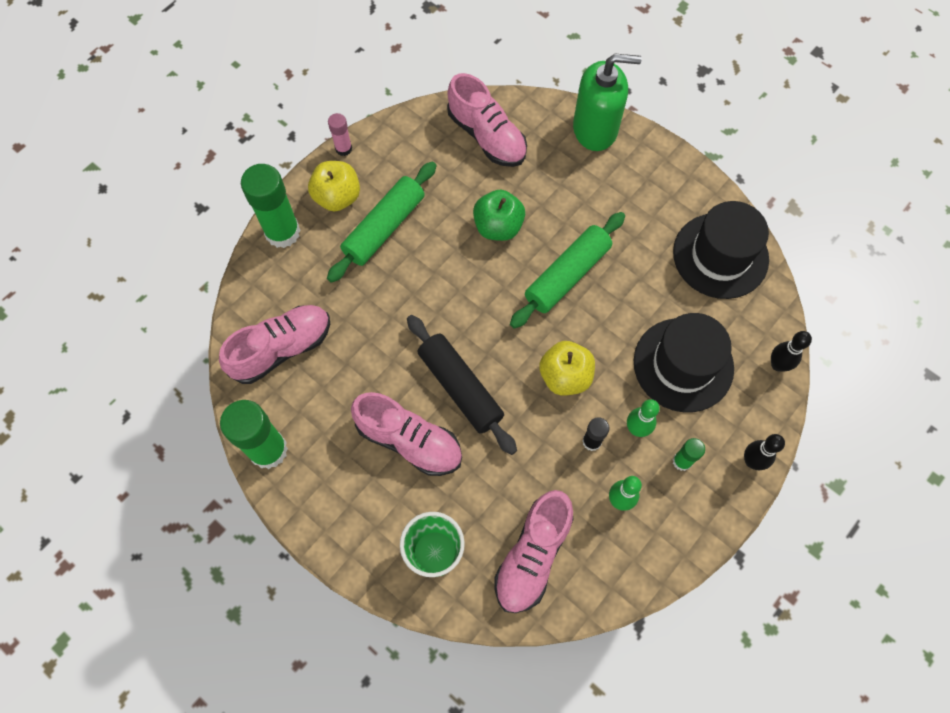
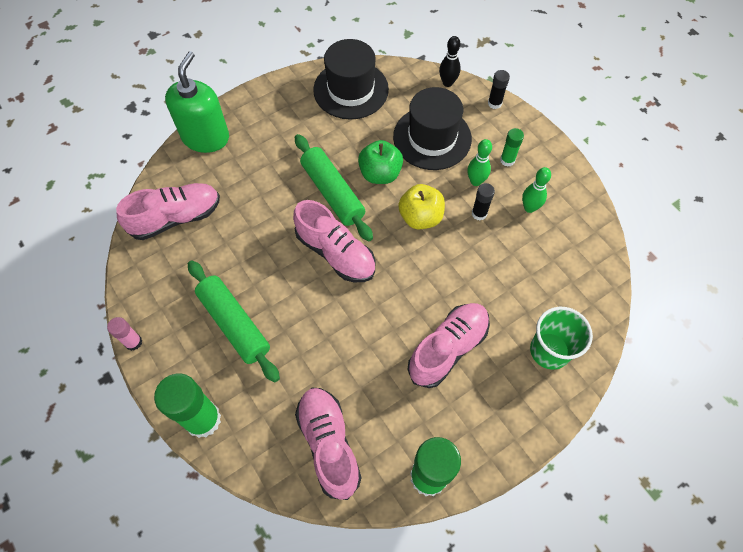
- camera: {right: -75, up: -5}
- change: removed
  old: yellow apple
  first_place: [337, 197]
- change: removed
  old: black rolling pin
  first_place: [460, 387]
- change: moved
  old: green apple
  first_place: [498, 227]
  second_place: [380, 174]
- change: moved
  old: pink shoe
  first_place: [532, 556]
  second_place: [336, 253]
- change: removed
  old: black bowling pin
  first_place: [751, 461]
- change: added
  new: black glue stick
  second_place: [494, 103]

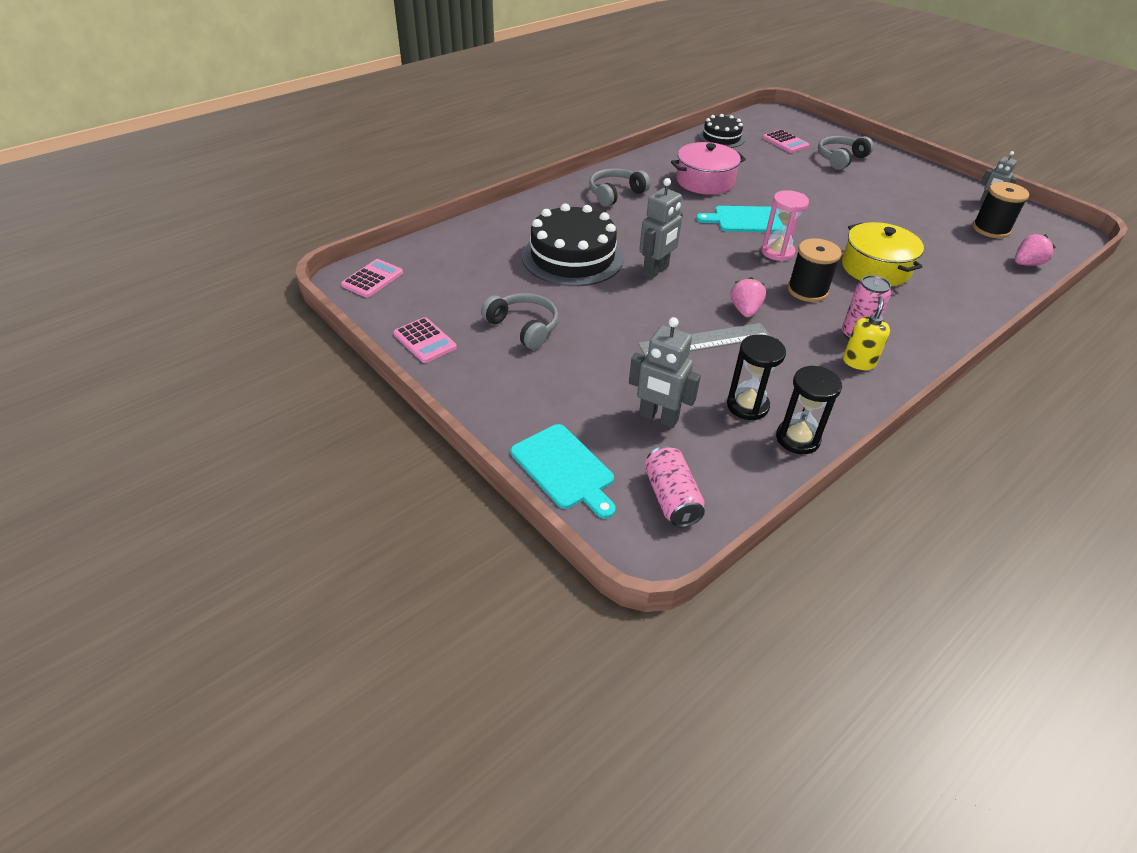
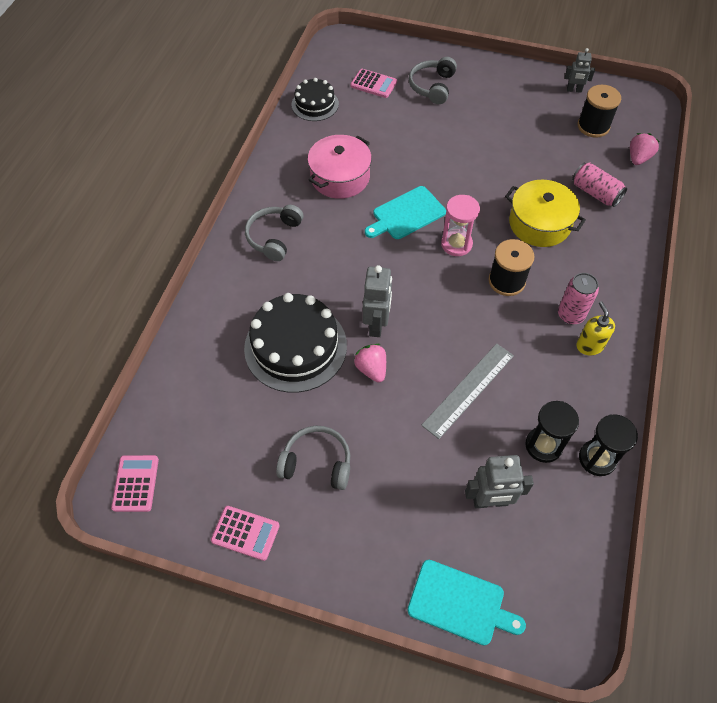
- camera: {right: -30, up: 15}
- change: moved
  old: pink can
  first_place: [671, 498]
  second_place: [595, 193]
- change: moved
  old: pink strawberry
  first_place: [745, 310]
  second_place: [371, 369]

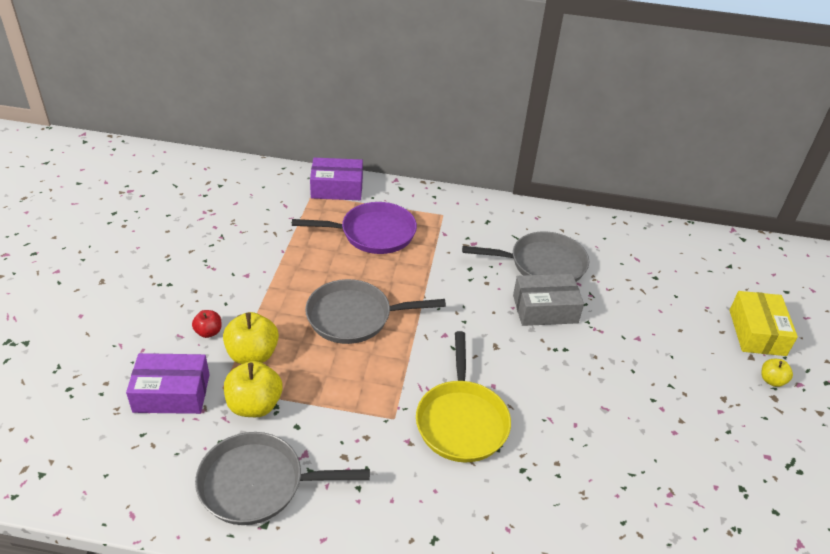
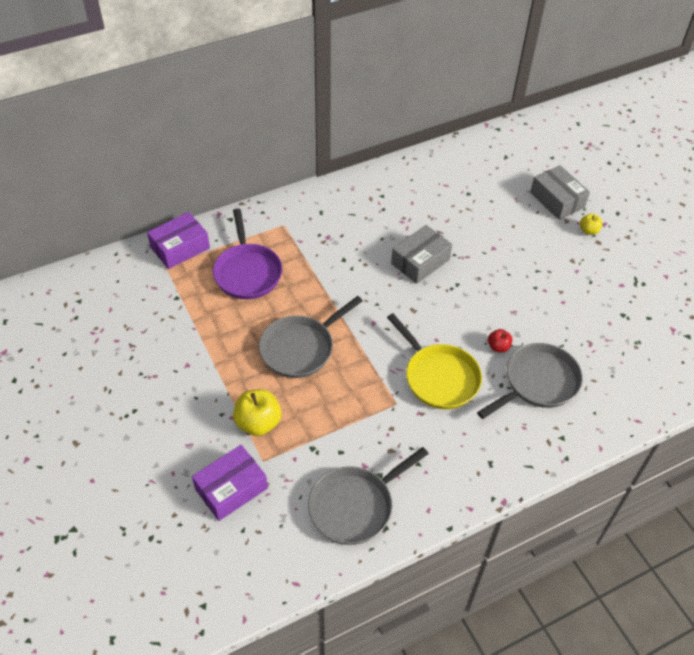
- camera: {right: -35, up: 10}
- change: moved
  old: red apple
  first_place: [208, 332]
  second_place: [498, 347]
- change: removed
  old: yellow apple
  first_place: [254, 405]
- change: turned
  old: purple pan
  first_place: [373, 233]
  second_place: [247, 272]
  degrees: 120
- change: moved
  old: grey pan
  first_place: [542, 264]
  second_place: [537, 383]
- change: recoloured
  old: yellow box
  new: grey box
  first_place: [757, 332]
  second_place: [557, 200]

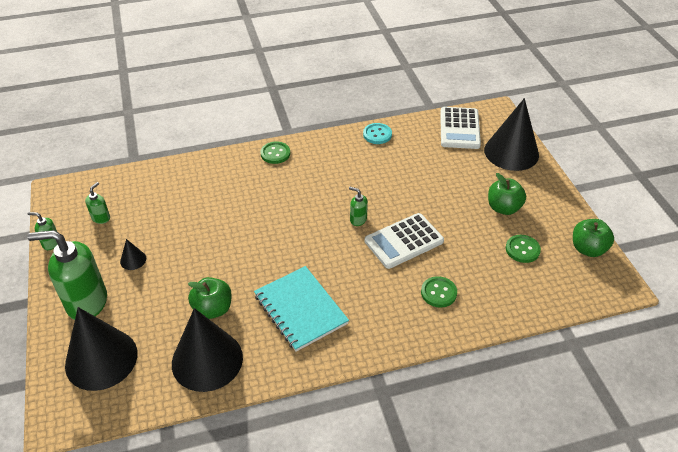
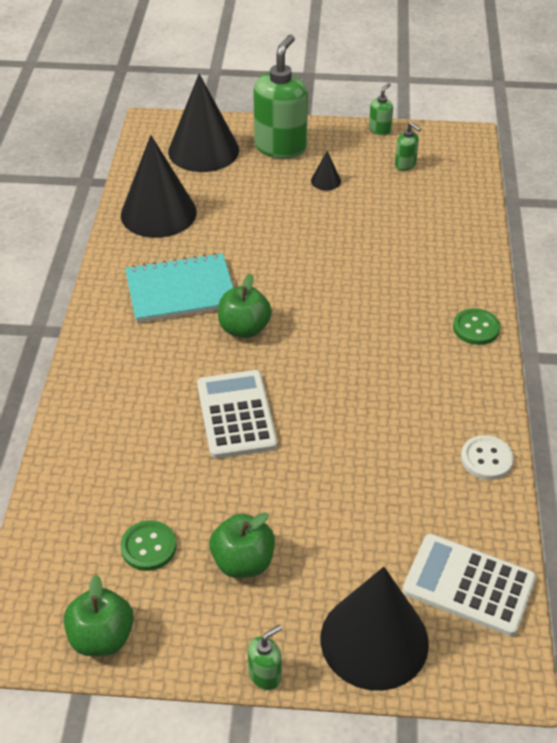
- camera: {right: 110, up: 0}
- change: moved
  old: green apple
  first_place: [213, 309]
  second_place: [244, 329]
- change: moved
  old: green soap dispenser
  first_place: [358, 219]
  second_place: [265, 675]
- change: recoloured
  old: turquoise button
  new: white button
  first_place: [377, 134]
  second_place: [486, 459]
- change: removed
  old: green button
  first_place: [438, 293]

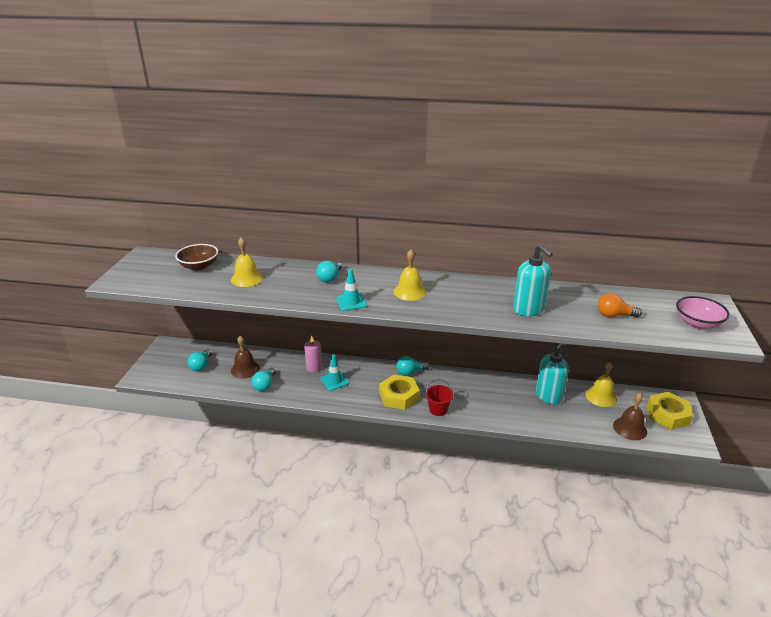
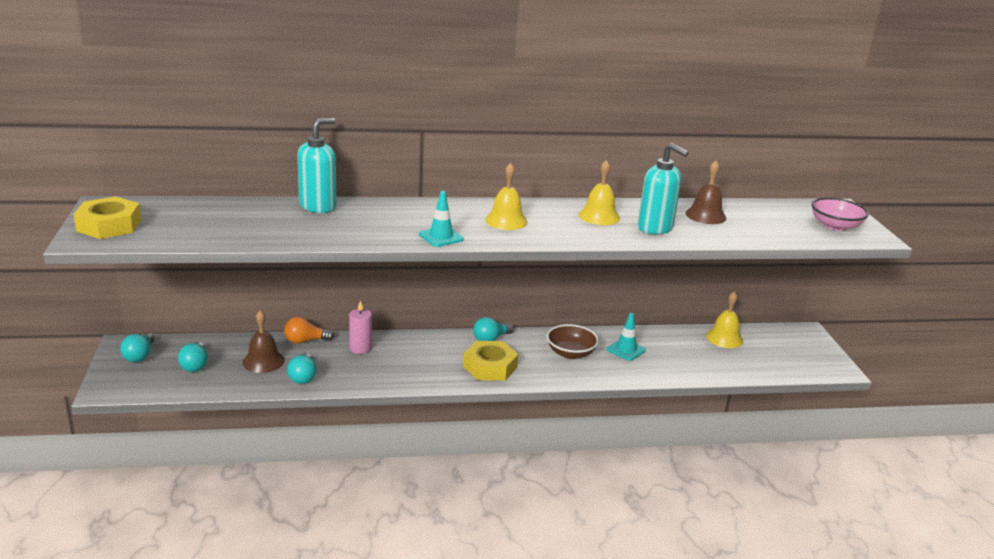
- camera: {right: -20, up: -5}
- change: moved
  old: brown bowl
  first_place: [199, 266]
  second_place: [570, 353]
- change: moved
  old: yellow bell
  first_place: [247, 278]
  second_place: [599, 216]
- change: moved
  old: turquoise light bulb
  first_place: [330, 278]
  second_place: [140, 355]
- change: moved
  old: turquoise traffic cone
  first_place: [334, 381]
  second_place: [626, 350]
- change: removed
  old: red bucket
  first_place: [438, 409]
- change: moved
  old: turquoise soap dispenser
  first_place: [549, 396]
  second_place: [318, 206]
- change: moved
  old: orange light bulb
  first_place: [614, 315]
  second_place: [305, 341]
- change: moved
  old: brown bell
  first_place: [630, 428]
  second_place: [705, 215]
- change: moved
  old: yellow nut
  first_place: [667, 414]
  second_place: [109, 225]

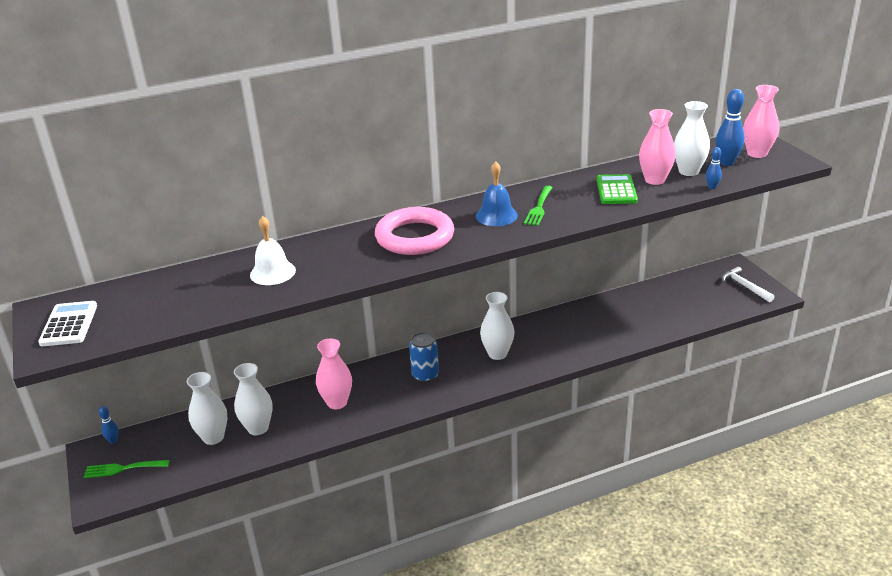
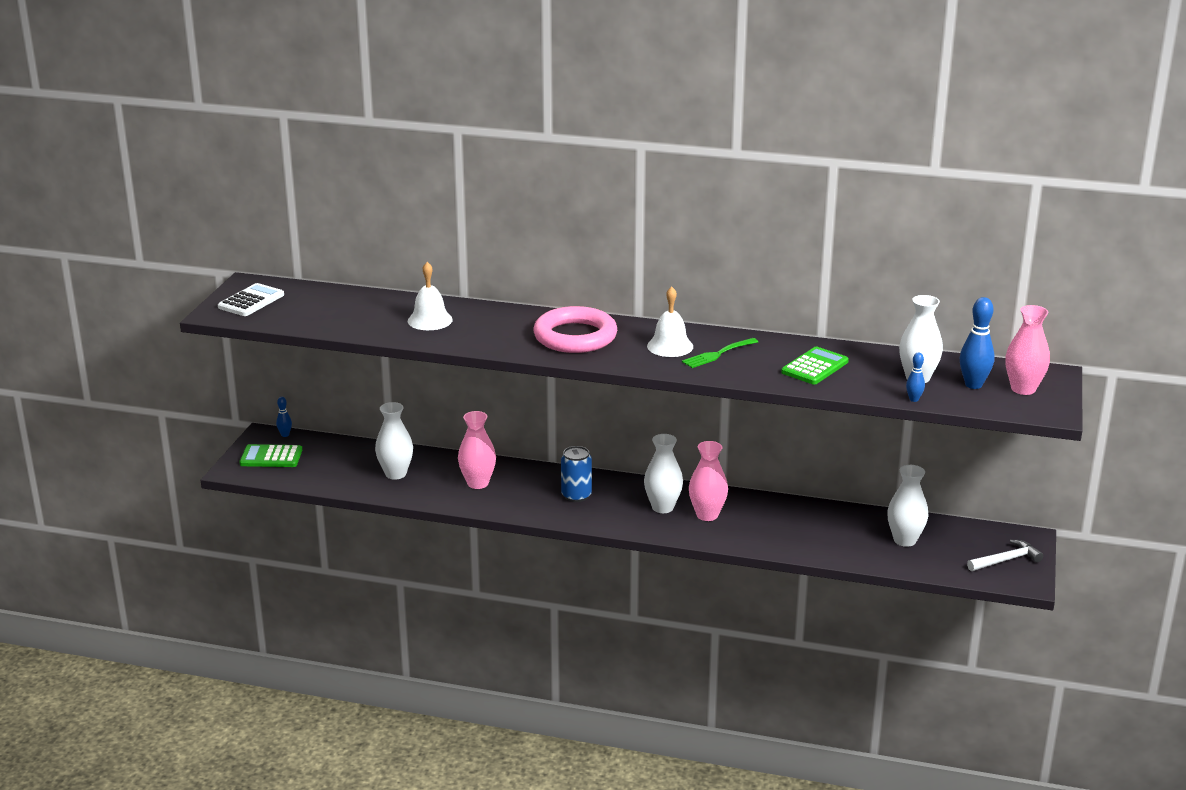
- camera: {right: 35, up: -5}
- change: replaced
  old: green fork
  new: green calculator
  first_place: [123, 469]
  second_place: [271, 457]
- change: moved
  old: white vase
  first_place: [213, 437]
  second_place: [905, 540]
- change: recoloured
  old: blue bell
  new: white bell
  first_place: [496, 215]
  second_place: [670, 346]
- change: moved
  old: pink vase
  first_place: [655, 180]
  second_place: [707, 515]
- change: turned
  old: white hammer
  first_place: [744, 286]
  second_place: [1006, 560]
  degrees: 60

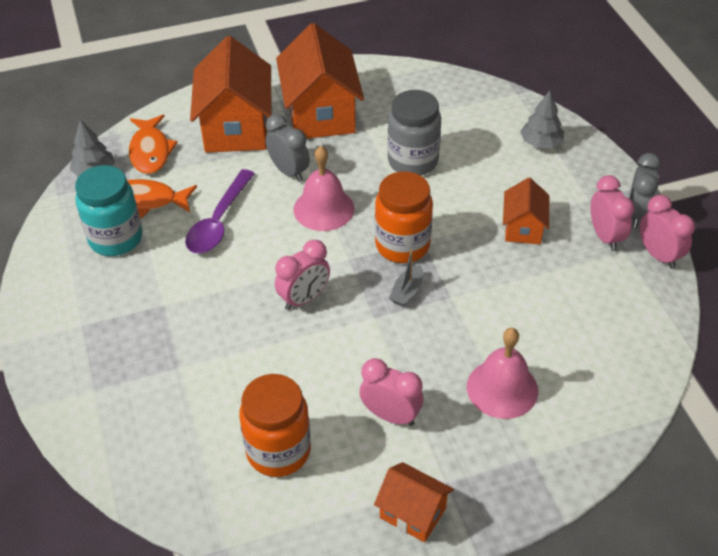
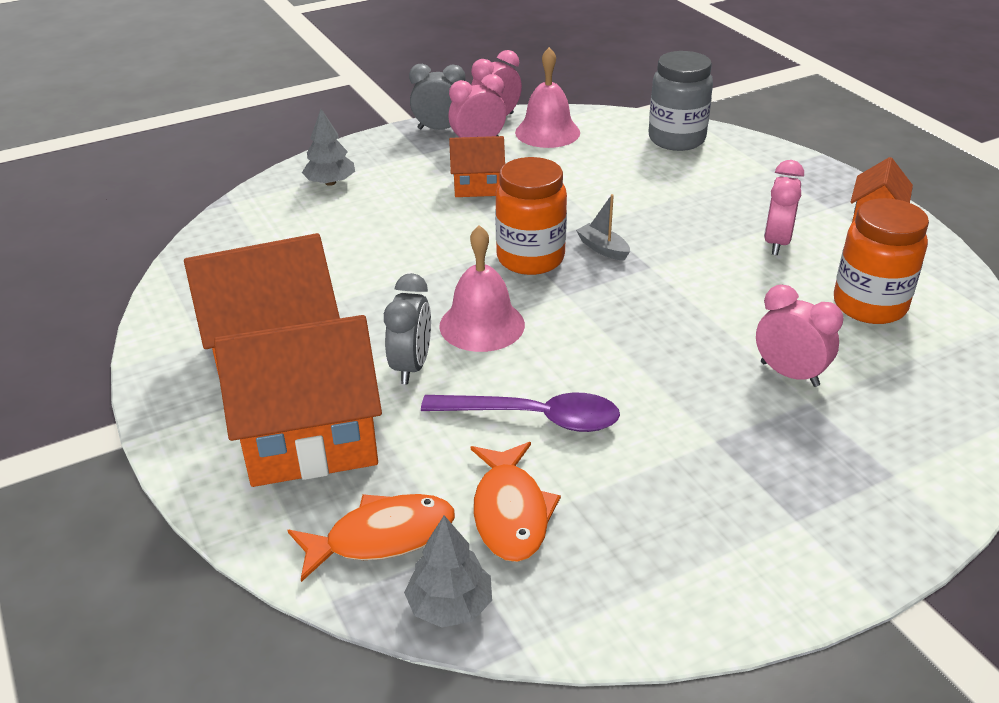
- camera: {right: -100, up: -10}
- change: removed
  old: turquoise jar
  first_place: [116, 239]
- change: turned
  old: grey clock
  first_place: [289, 172]
  second_place: [411, 366]
  degrees: 150
- change: moved
  old: pink clock
  first_place: [304, 299]
  second_place: [789, 374]
- change: moved
  old: grey jar
  first_place: [413, 161]
  second_place: [676, 139]
- change: turned
  old: grey boat
  first_place: [407, 291]
  second_place: [603, 249]
  degrees: -150
- change: moved
  old: pink bell
  first_place: [502, 388]
  second_place: [547, 132]

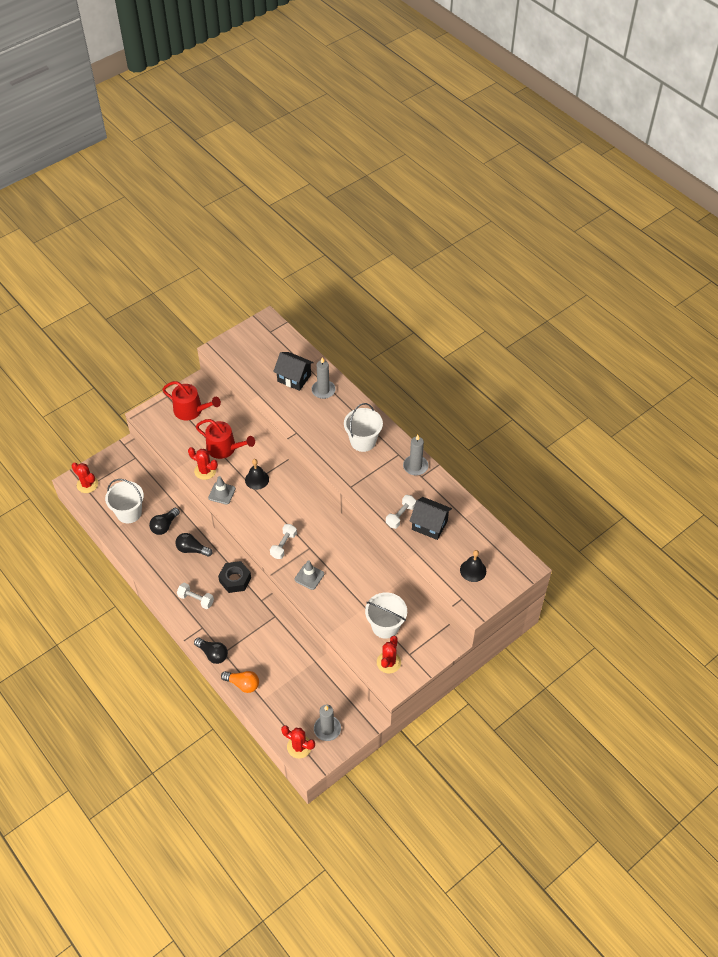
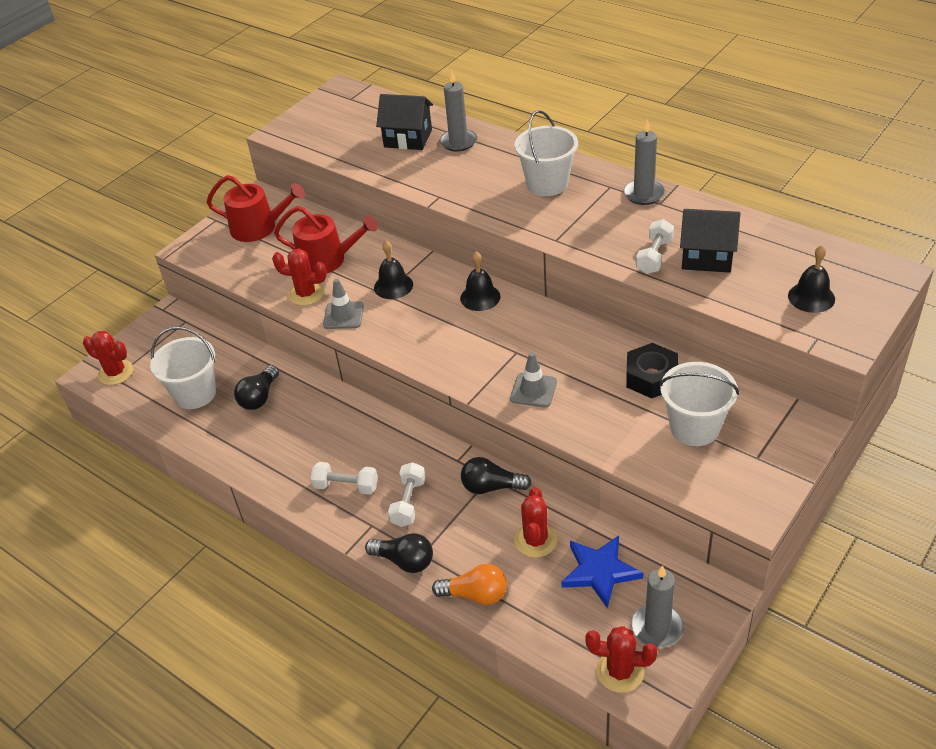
- camera: {right: -10, up: -10}
- change: moved
  old: black light bulb
  first_place: [192, 549]
  second_place: [491, 487]
- change: moved
  old: black nut
  first_place: [235, 579]
  second_place: [651, 377]
- change: moved
  old: white dumbbell
  first_place: [283, 545]
  second_place: [408, 502]
- change: moved
  old: red cactus
  first_place: [388, 662]
  second_place: [535, 540]
- change: added
  new: black bell
  second_place: [480, 297]
- change: added
  new: blue star
  second_place: [600, 571]

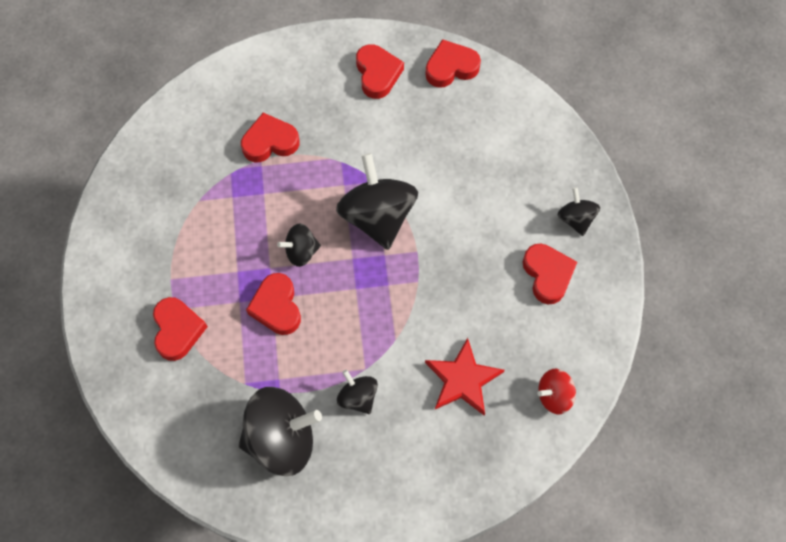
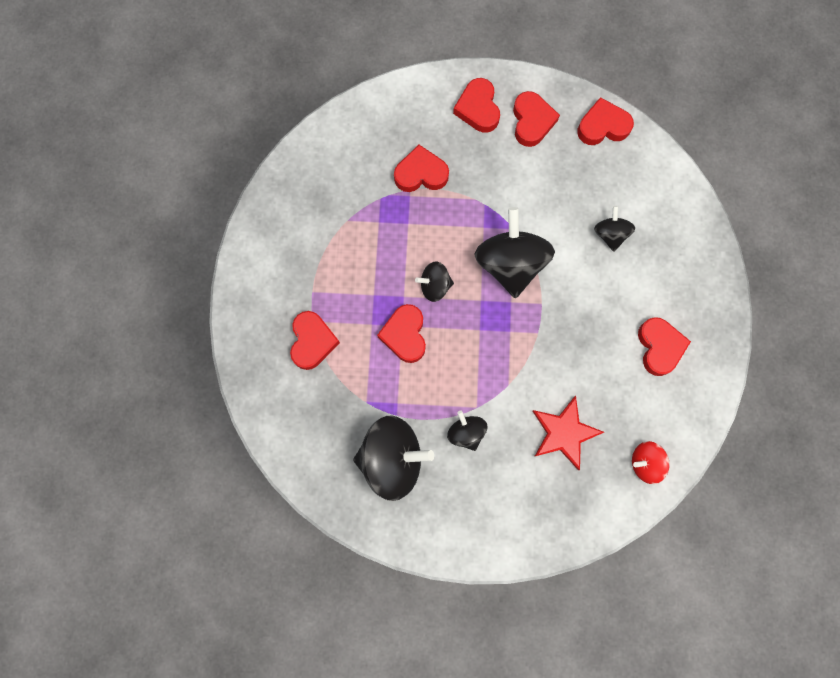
- camera: {right: 10, up: 10}
- change: moved
  old: black spinning top
  first_place: [576, 219]
  second_place: [610, 234]
- change: added
  new: red heart
  second_place: [478, 108]

